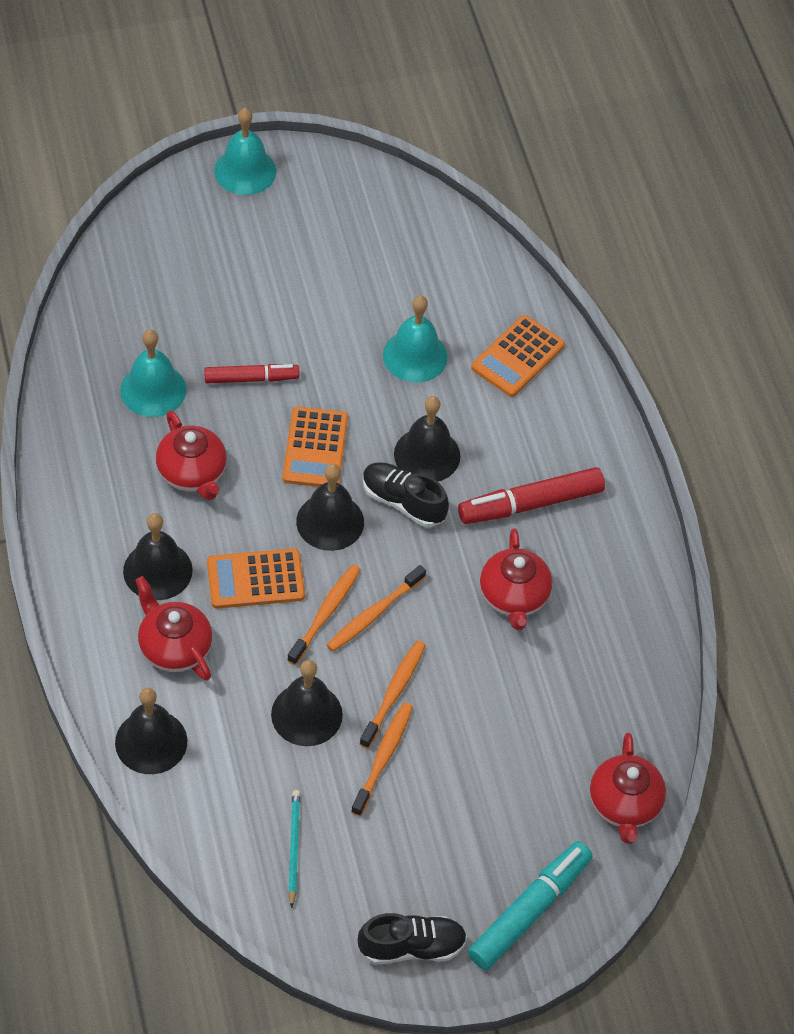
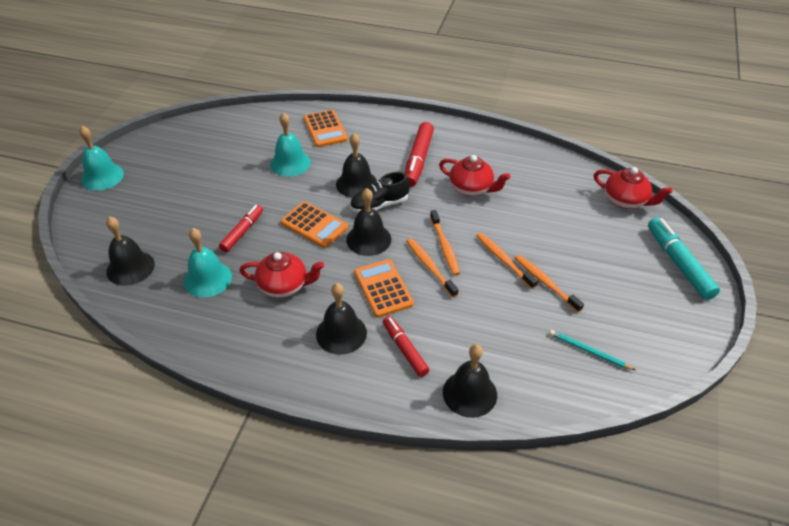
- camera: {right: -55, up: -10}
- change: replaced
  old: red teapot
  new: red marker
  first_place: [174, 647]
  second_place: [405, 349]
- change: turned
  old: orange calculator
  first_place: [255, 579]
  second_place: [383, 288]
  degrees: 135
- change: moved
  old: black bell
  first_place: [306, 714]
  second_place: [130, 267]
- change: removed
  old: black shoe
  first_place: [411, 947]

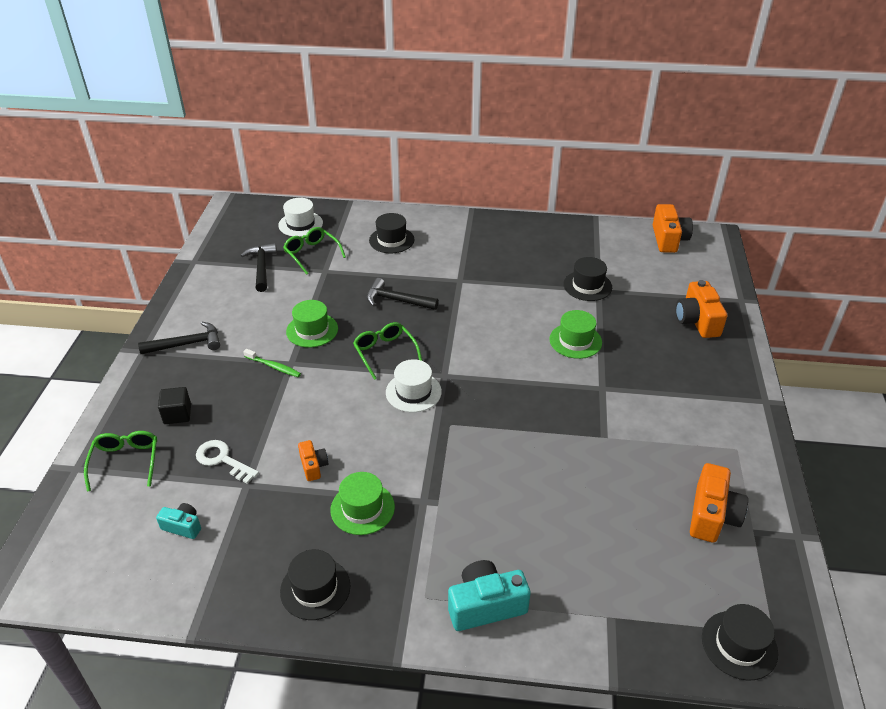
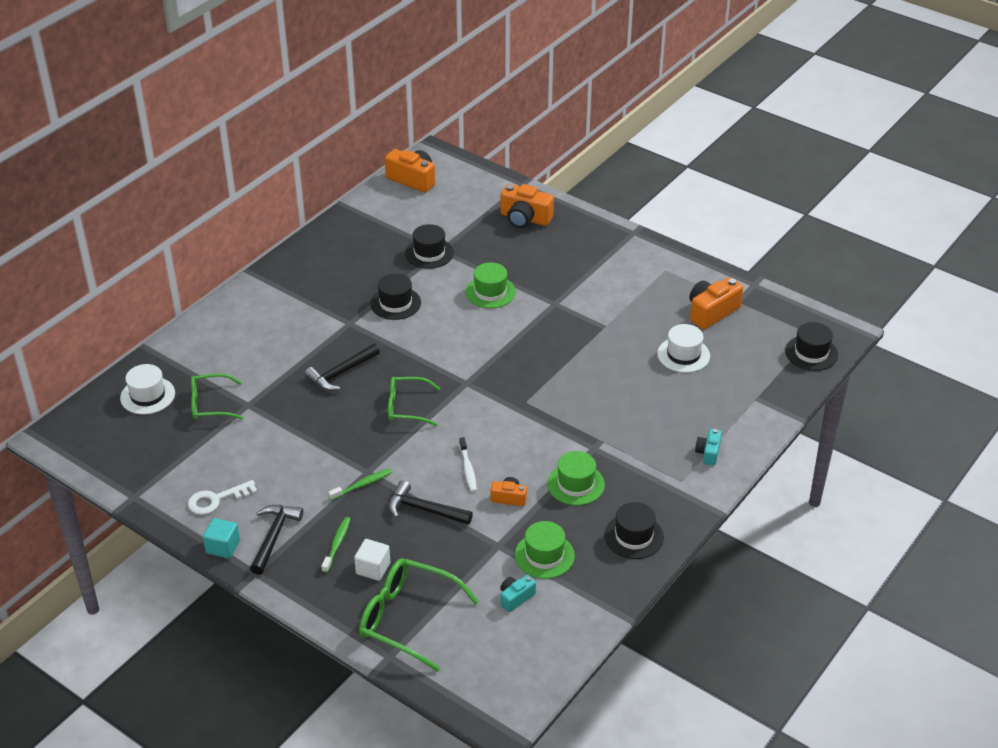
- camera: {right: -60, up: 0}
- change: resized
  old: green glasses
  first_place: [125, 462]
  second_place: [409, 619]
  factor: 1.55
- change: recoloured
  old: black cube
  new: white cube
  first_place: [177, 414]
  second_place: [373, 568]
- change: moved
  old: white key
  first_place: [223, 460]
  second_place: [216, 499]
- change: moved
  old: black hammer
  first_place: [261, 267]
  second_place: [424, 510]
- change: moved
  old: green hat
  first_place: [312, 330]
  second_place: [544, 555]
- change: moved
  old: black hat
  first_place: [391, 240]
  second_place: [395, 303]
- change: moved
  old: white hat
  first_place: [413, 392]
  second_place: [683, 355]
- change: resized
  old: turquoise camera
  first_place: [485, 605]
  second_place: [708, 453]
  factor: 0.56
- change: turned
  old: orange camera
  first_place: [712, 515]
  second_place: [711, 312]
  degrees: -90
- change: added
  new: turquoise cube
  second_place: [223, 547]
- change: added
  new: green toothbrush
  second_place: [337, 544]
- change: added
  new: white toothbrush
  second_place: [468, 468]

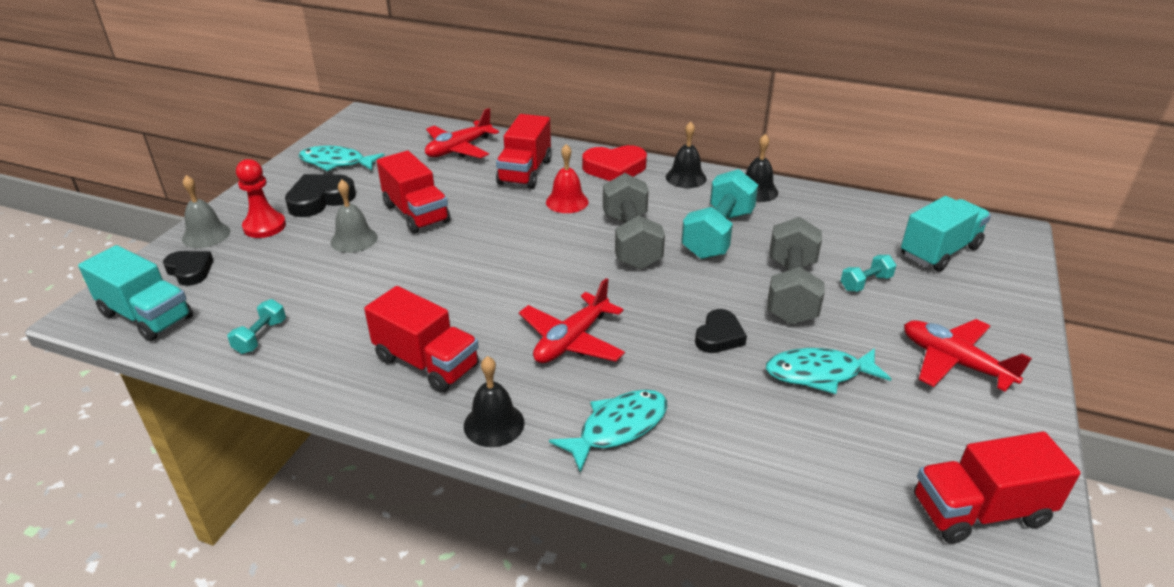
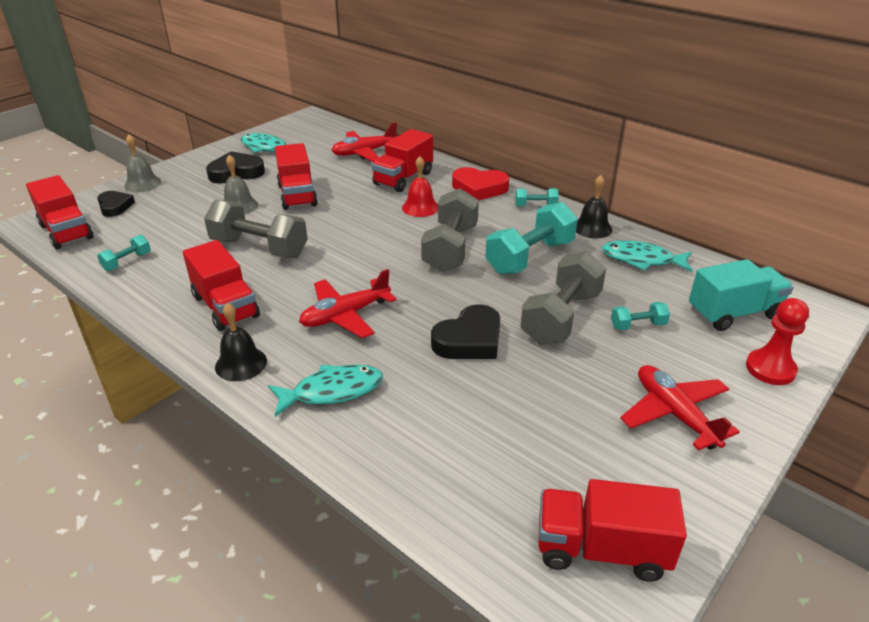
- camera: {right: 20, up: 0}
- change: recoloured
  old: turquoise truck
  new: red truck
  first_place: [147, 316]
  second_place: [66, 231]
- change: moved
  old: red pawn
  first_place: [264, 226]
  second_place: [770, 369]
- change: replaced
  old: black bell
  new: turquoise dumbbell
  first_place: [686, 177]
  second_place: [535, 206]
- change: resized
  old: black heart
  first_place: [719, 336]
  second_place: [469, 340]
  factor: 1.5
- change: moved
  old: turquoise fish
  first_place: [819, 374]
  second_place: [641, 260]
- change: added
  new: grey dumbbell
  second_place: [259, 248]

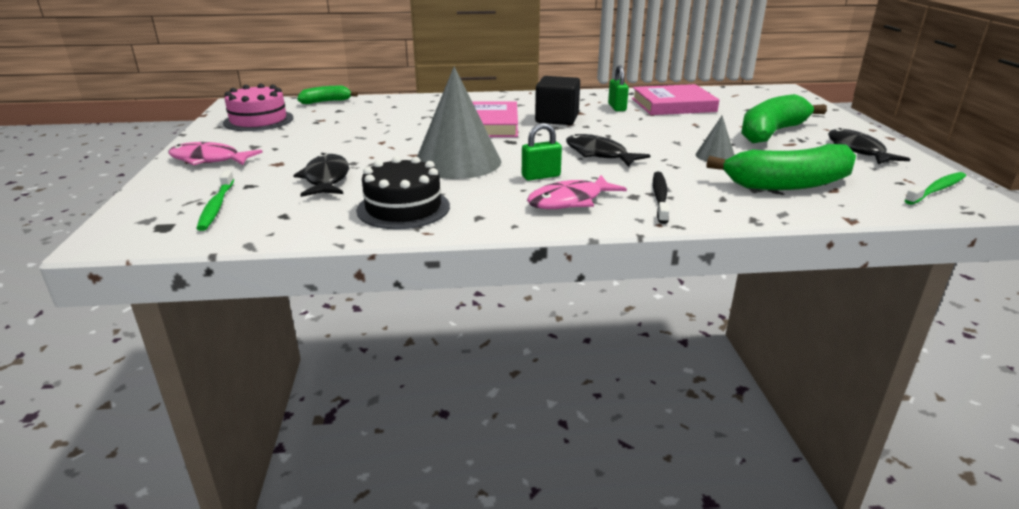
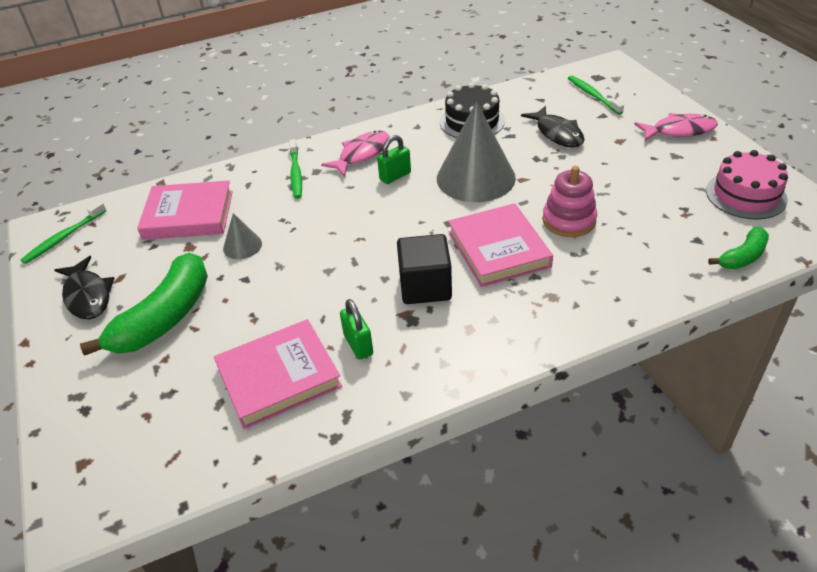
- camera: {right: 165, up: 15}
- change: removed
  old: black fish
  first_place: [599, 154]
- change: recoloured
  old: black toothbrush
  new: green toothbrush
  first_place: [660, 197]
  second_place: [296, 173]
- change: replaced
  old: green banana
  new: pink book
  first_place: [788, 184]
  second_place: [188, 215]
- change: added
  new: pink stacking toy
  second_place: [569, 220]

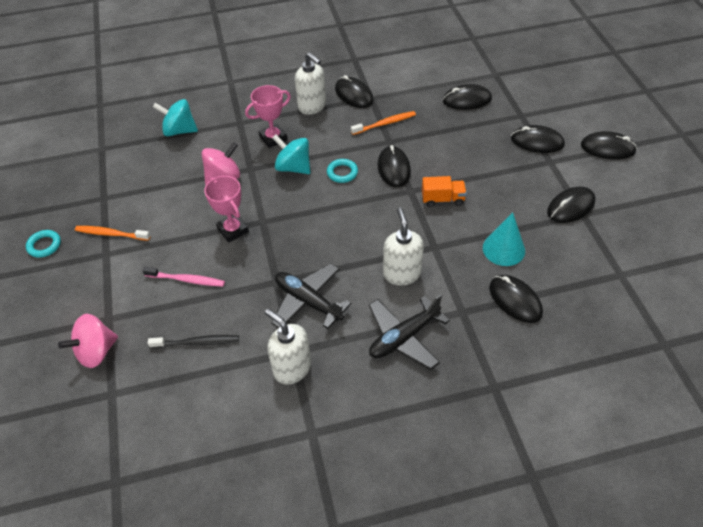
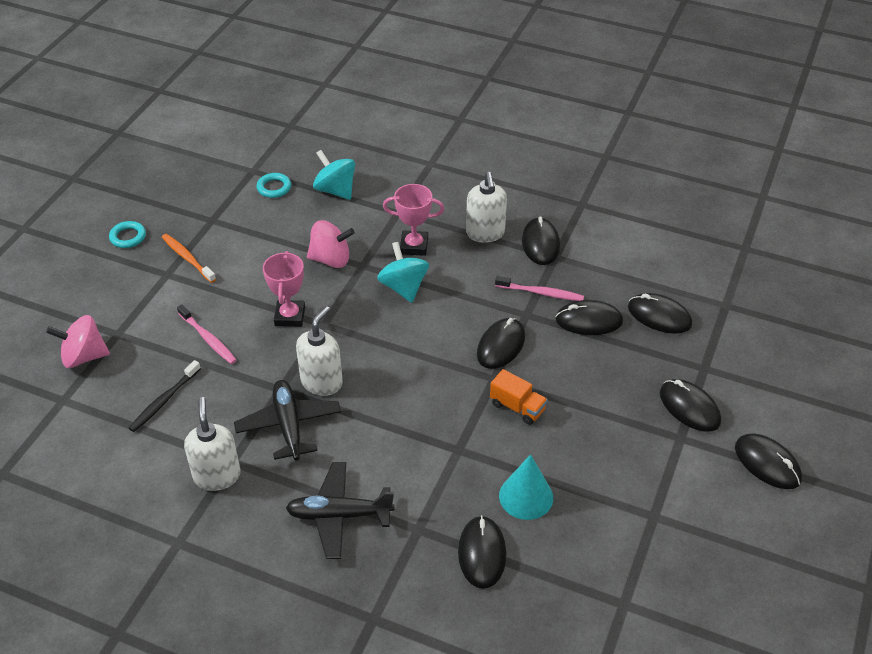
- camera: {right: 35, up: -5}
- change: turned
  old: black toothbrush
  first_place: [197, 343]
  second_place: [164, 401]
  degrees: 90
- change: moved
  old: turquoise ring
  first_place: [342, 173]
  second_place: [274, 188]
- change: recoloured
  old: orange toothbrush
  new: pink toothbrush
  first_place: [385, 123]
  second_place: [541, 293]
- change: moved
  old: white soap dispenser
  first_place: [402, 273]
  second_place: [322, 382]
- change: moved
  old: black mouse
  first_place: [570, 207]
  second_place: [589, 320]

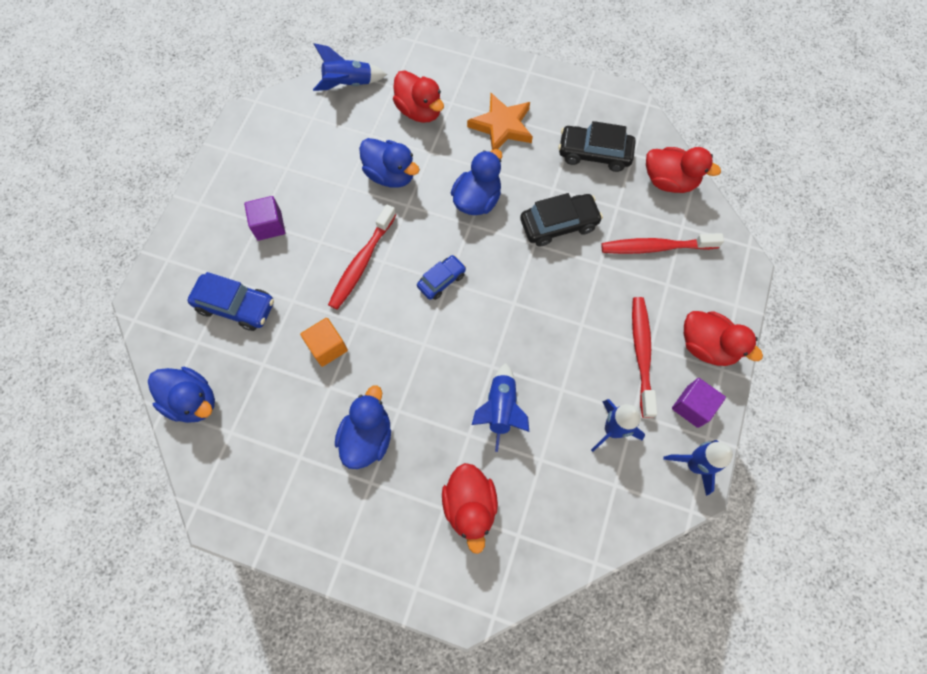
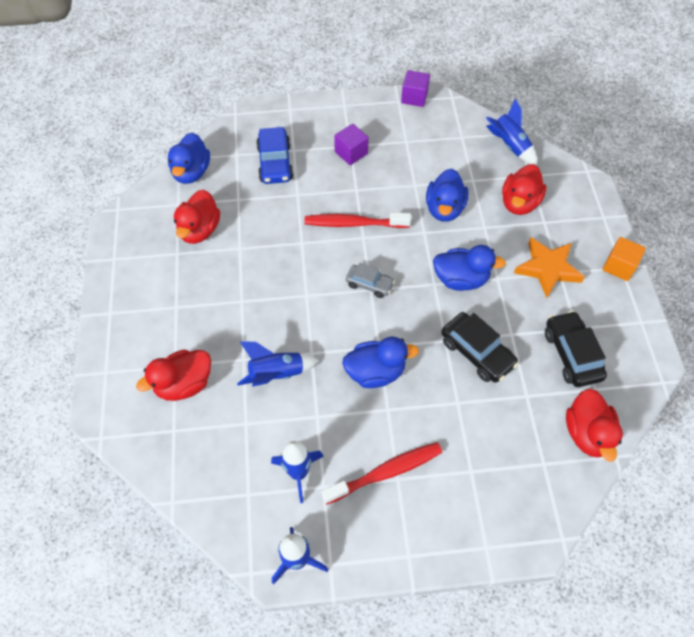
- camera: {right: 65, up: -10}
- change: moved
  old: orange cube
  first_place: [327, 347]
  second_place: [619, 266]
- change: moved
  old: blue duck
  first_place: [367, 437]
  second_place: [375, 372]
- change: recoloured
  old: blue car
  new: grey car
  first_place: [441, 280]
  second_place: [369, 284]
- change: removed
  old: red toothbrush
  first_place: [655, 247]
- change: moved
  old: purple cube
  first_place: [692, 406]
  second_place: [414, 97]
- change: moved
  old: red duck
  first_place: [707, 346]
  second_place: [199, 230]

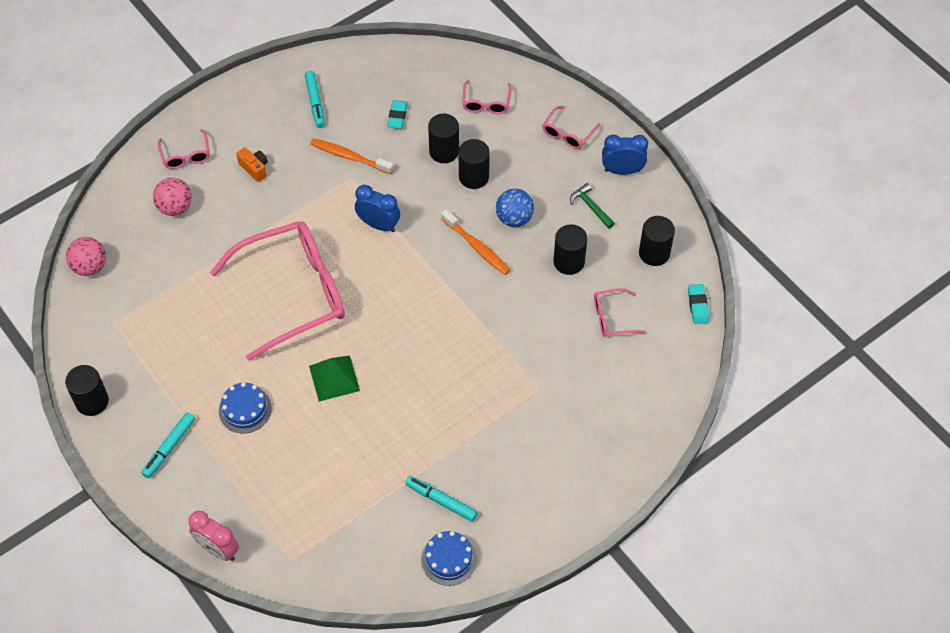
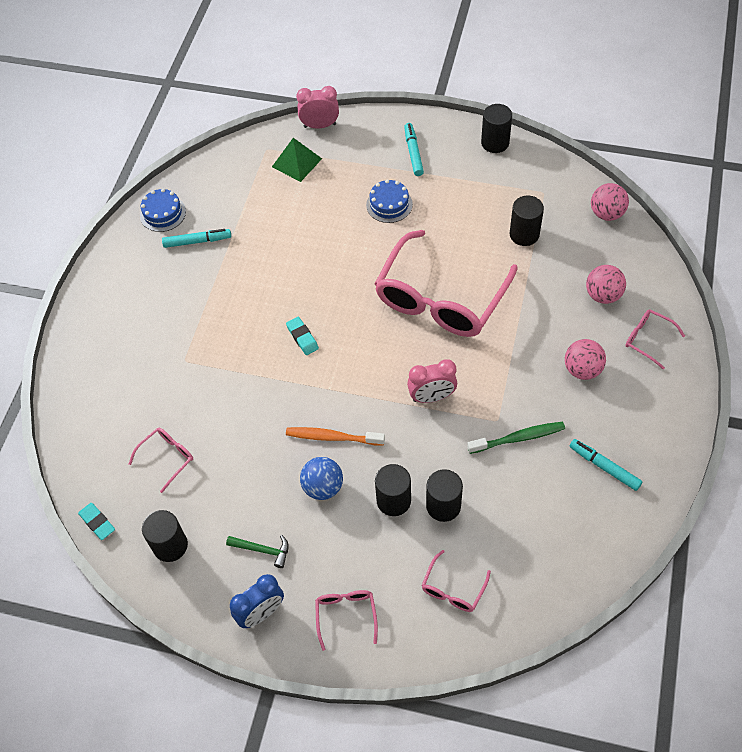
- camera: {right: 145, up: 0}
- change: replaced
  old: orange camera
  new: pink ball
  first_place: [254, 168]
  second_place: [582, 369]
- change: moved
  old: green pyramid
  first_place: [334, 378]
  second_place: [297, 162]
- change: recoloured
  old: orange toothbrush
  new: green toothbrush
  first_place: [350, 157]
  second_place: [518, 438]
- change: recoloured
  old: blue clock
  new: pink clock
  first_place: [378, 225]
  second_place: [432, 397]
- change: moved
  old: turquoise eraser
  first_place: [397, 116]
  second_place: [302, 337]
- change: turned
  old: pink glasses
  first_place: [486, 103]
  second_place: [453, 589]
  degrees: -120
- change: moved
  old: black cylinder
  first_place: [569, 262]
  second_place: [524, 234]

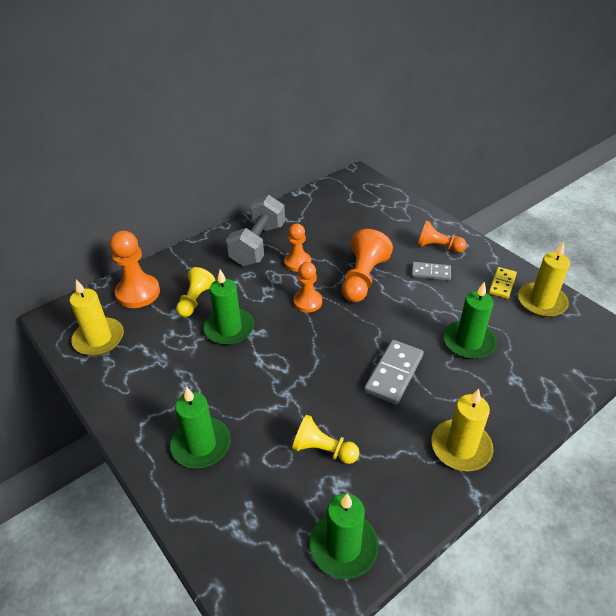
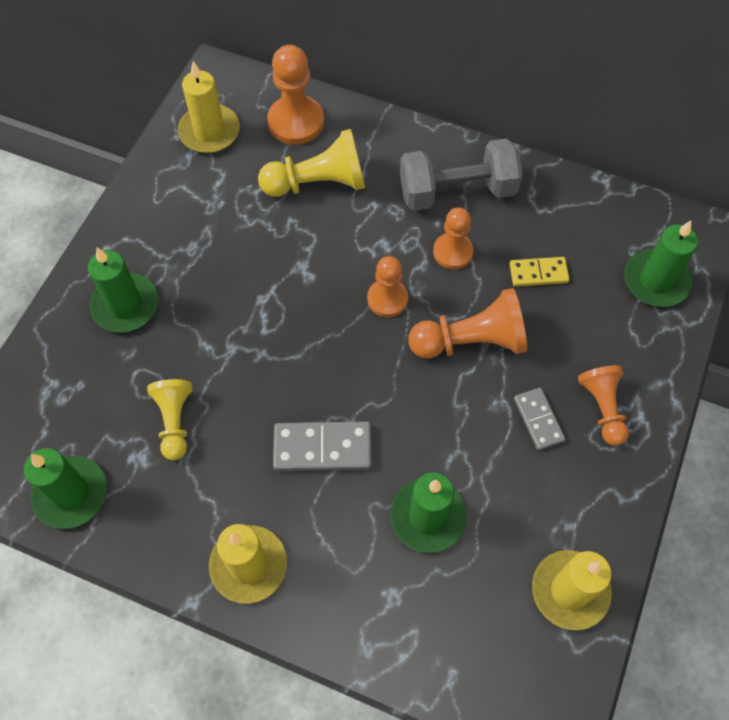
- camera: {right: 60, up: 20}
- change: resized
  old: yellow pawn
  first_place: [195, 300]
  second_place: [318, 183]
  factor: 1.52
- change: moved
  old: green candle
  first_place: [229, 329]
  second_place: [656, 280]
- change: moved
  old: yellow domino
  first_place: [502, 284]
  second_place: [538, 273]

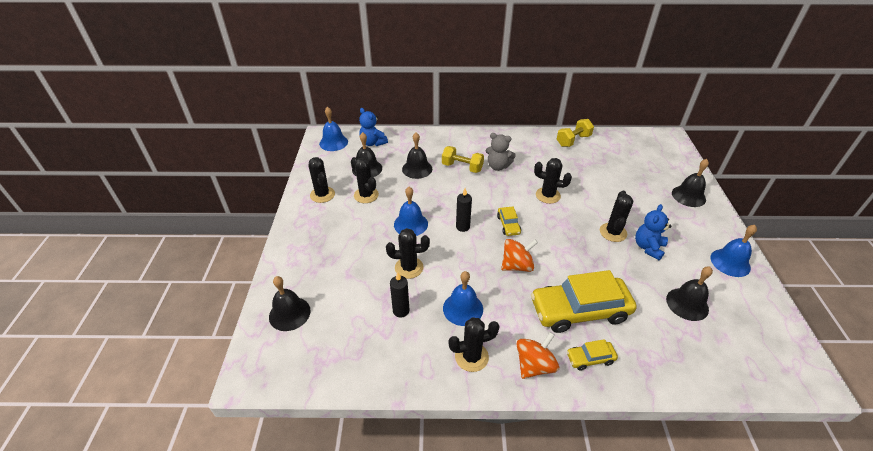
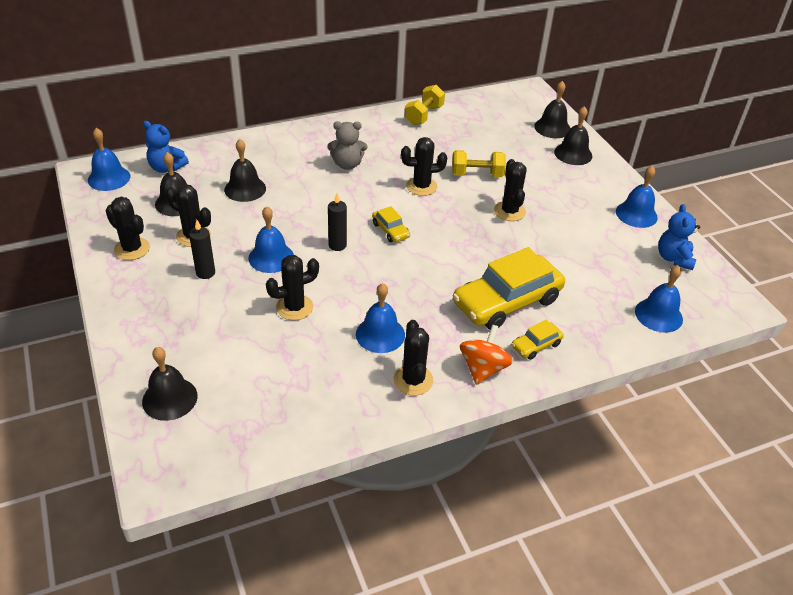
- camera: {right: -25, up: 0}
- change: moved
  old: black candle
  first_place: [401, 311]
  second_place: [205, 273]
- change: moved
  old: yellow dumbbell
  first_place: [462, 167]
  second_place: [477, 174]
- change: turned
  old: black cactus
  first_place: [471, 357]
  second_place: [413, 380]
  degrees: -60
- change: removed
  old: orange spinning top
  first_place: [517, 266]
- change: moved
  old: blue teddy bear
  first_place: [648, 247]
  second_place: [673, 258]
- change: moved
  old: black bell
  first_place: [687, 304]
  second_place: [552, 128]
- change: added
  new: blue bell
  second_place: [658, 315]

